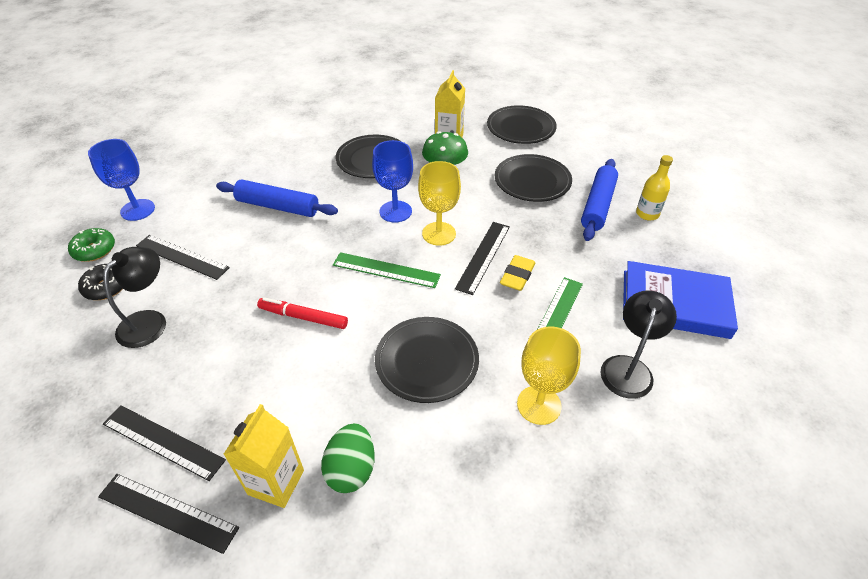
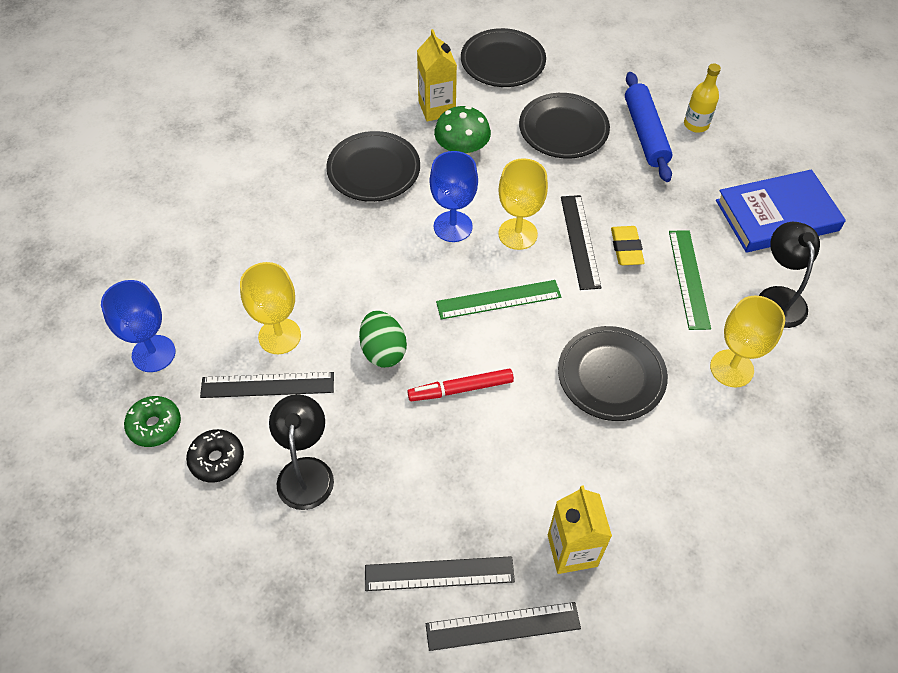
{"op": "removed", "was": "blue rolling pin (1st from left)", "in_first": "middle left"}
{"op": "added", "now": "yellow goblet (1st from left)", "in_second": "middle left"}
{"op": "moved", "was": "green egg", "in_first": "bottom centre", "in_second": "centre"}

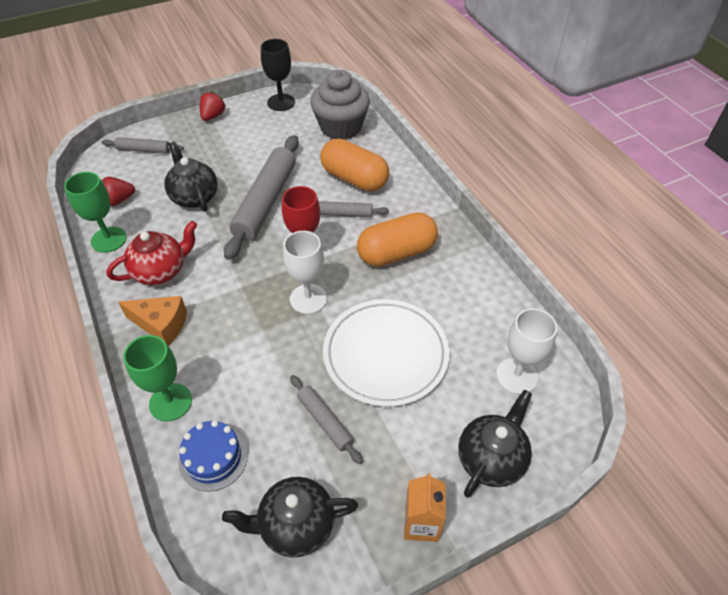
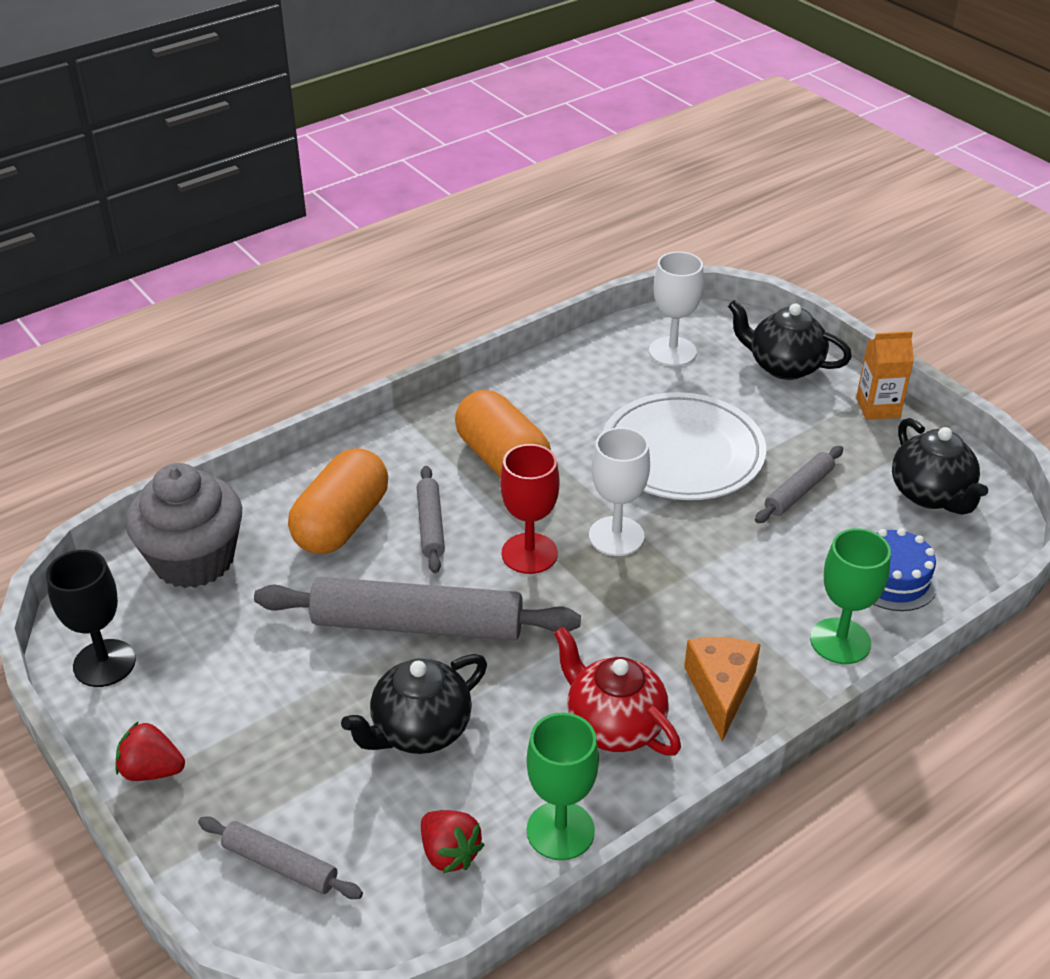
{"op": "turned", "was": "grey rolling pin (1st from left)", "in_first": "top left", "in_second": "bottom left", "clockwise": -60}

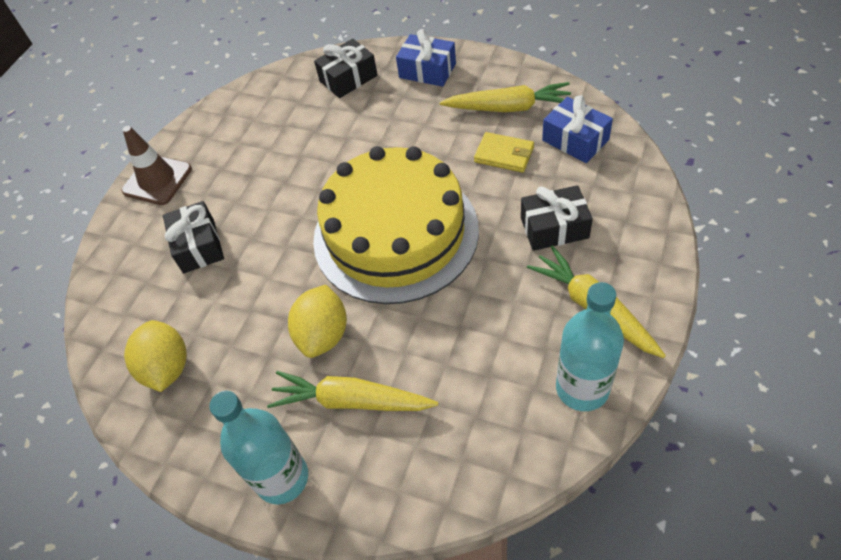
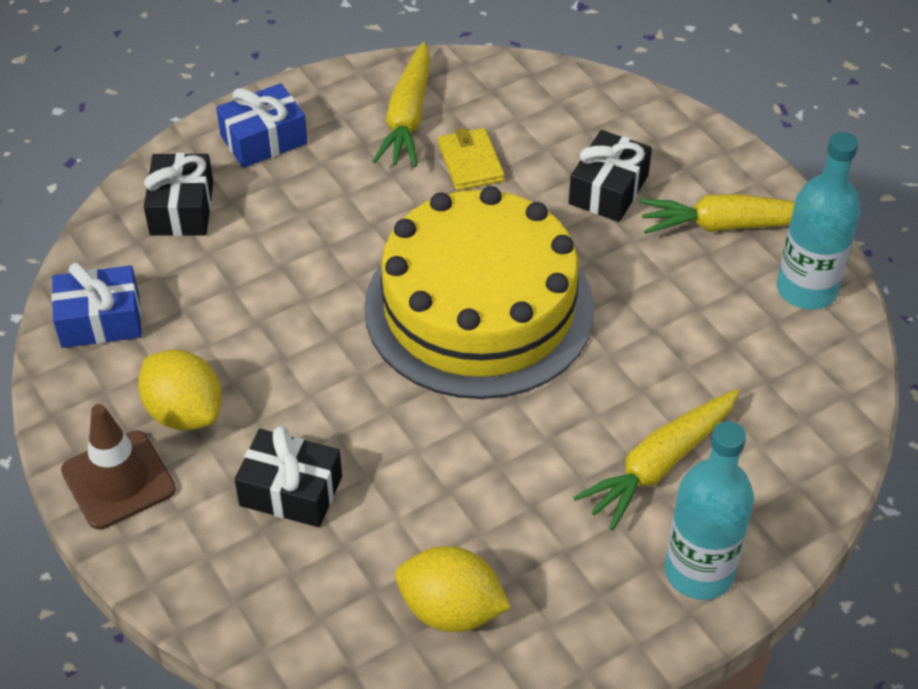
{"op": "moved", "was": "yellow lemon (2nd from left in the first image)", "now": "yellow lemon (1st from left)", "in_first": "centre", "in_second": "middle left"}
{"op": "moved", "was": "blue gift (2nd from left in the first image)", "now": "blue gift (1st from left)", "in_first": "top right", "in_second": "middle left"}
{"op": "turned", "was": "yellow carrot (2nd from left in the first image)", "in_first": "top centre", "in_second": "top centre", "clockwise": 150}
{"op": "turned", "was": "yellow wallet", "in_first": "top centre", "in_second": "top centre", "clockwise": -75}

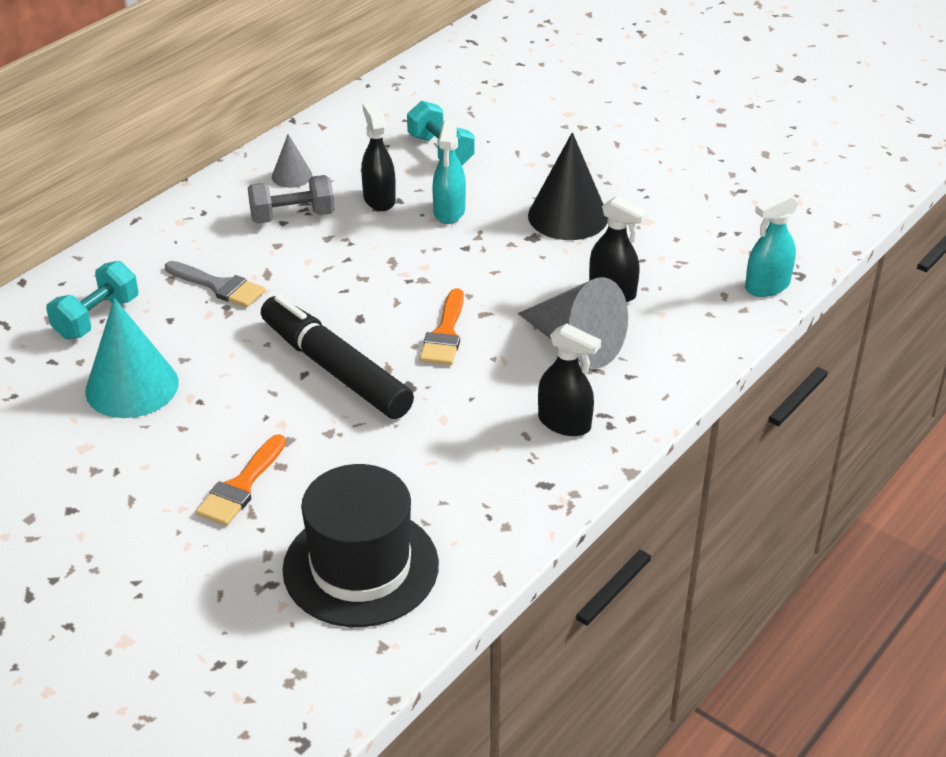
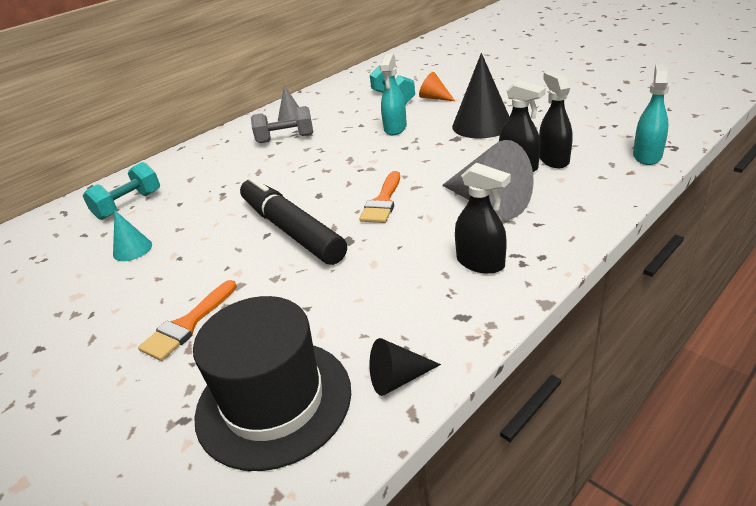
{"op": "removed", "was": "grey brush", "in_first": "middle left"}
{"op": "added", "now": "black cone (1st from left)", "in_second": "bottom centre"}
{"op": "added", "now": "orange cone", "in_second": "top centre"}
{"op": "moved", "was": "black spray bottle (1st from left in the first image)", "now": "black spray bottle (3rd from left)", "in_first": "top centre", "in_second": "top right"}
{"op": "turned", "was": "turquoise spray bottle (2nd from left)", "in_first": "top right", "in_second": "top right", "clockwise": 135}
{"op": "resized", "was": "turquoise cone", "in_first": "middle left", "in_second": "middle left", "ratio": 0.53}

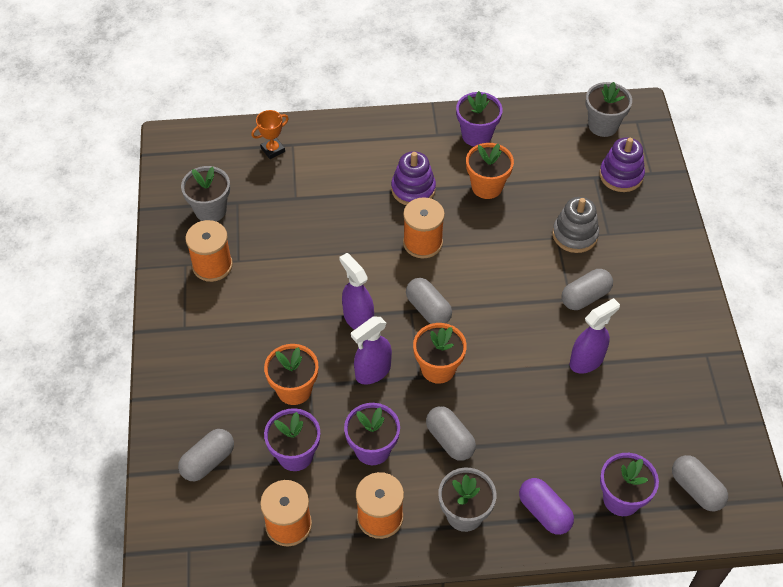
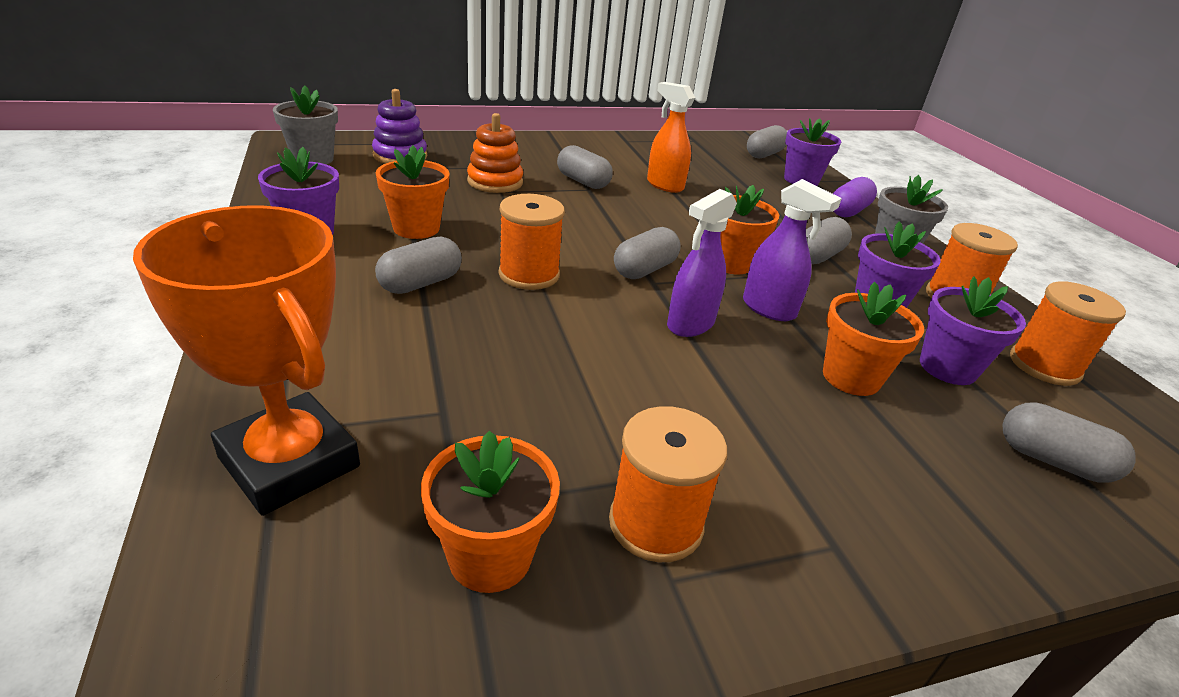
{"op": "replaced", "was": "purple stacking toy (1st from left)", "now": "grey capsule (1st from left)", "in_first": "top centre", "in_second": "centre"}
{"op": "recoloured", "was": "grey flower pot (1st from left)", "now": "orange flower pot (2nd from left)", "in_first": "top left", "in_second": "bottom centre"}
{"op": "recoloured", "was": "grey stacking toy", "now": "orange stacking toy", "in_first": "middle right", "in_second": "top centre"}
{"op": "recoloured", "was": "purple spray bottle (3rd from left)", "now": "orange spray bottle", "in_first": "middle right", "in_second": "top centre"}
{"op": "resized", "was": "orange trophy", "in_first": "top centre", "in_second": "middle left", "ratio": 2.24}

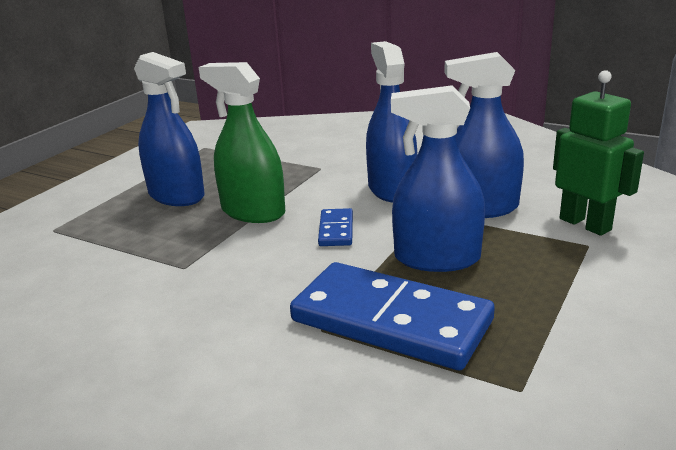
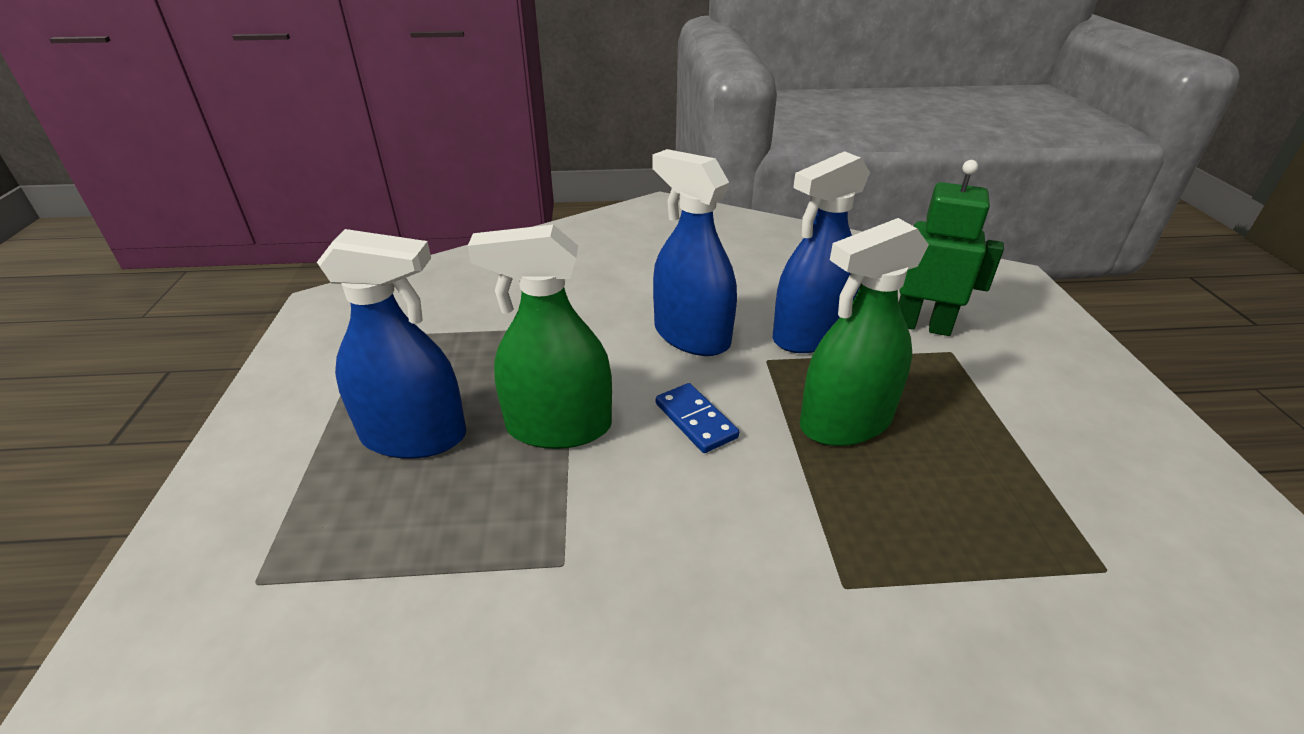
{"op": "removed", "was": "blue domino (2nd from left)", "in_first": "bottom centre"}
{"op": "recoloured", "was": "blue spray bottle (3rd from left)", "now": "green spray bottle (2nd from left)", "in_first": "centre", "in_second": "centre"}

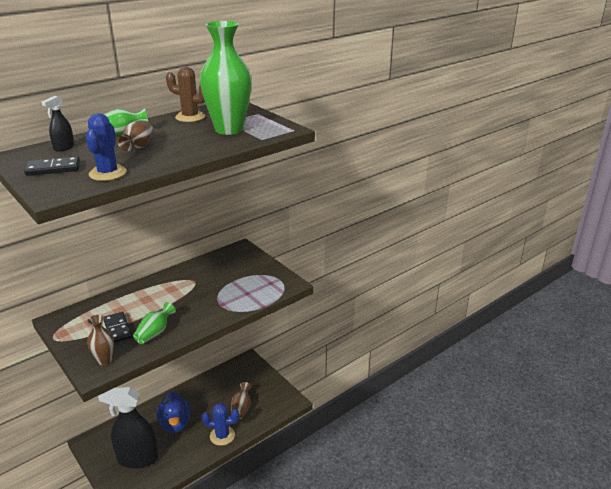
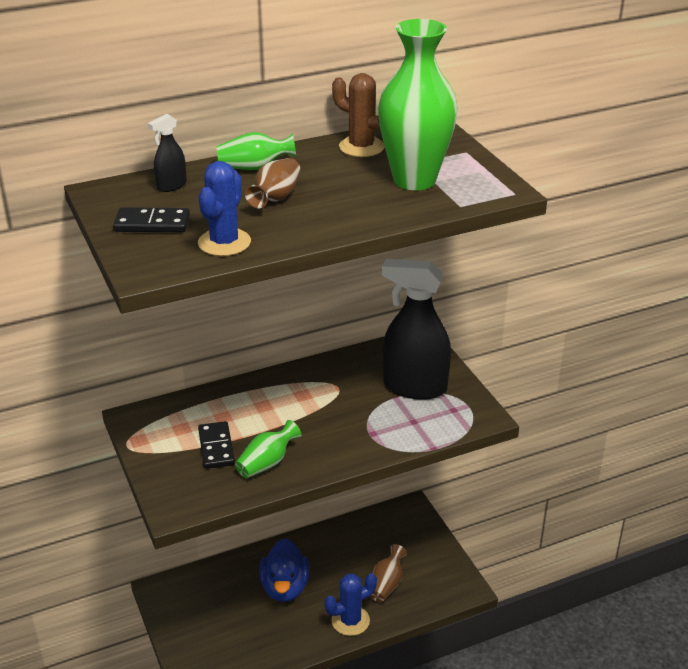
{"op": "removed", "was": "brown vase (1st from left)", "in_first": "bottom left"}
{"op": "moved", "was": "black spray bottle (2nd from left)", "in_first": "bottom left", "in_second": "centre"}
{"op": "turned", "was": "blue cactus (2nd from left)", "in_first": "bottom centre", "in_second": "bottom centre", "clockwise": -45}

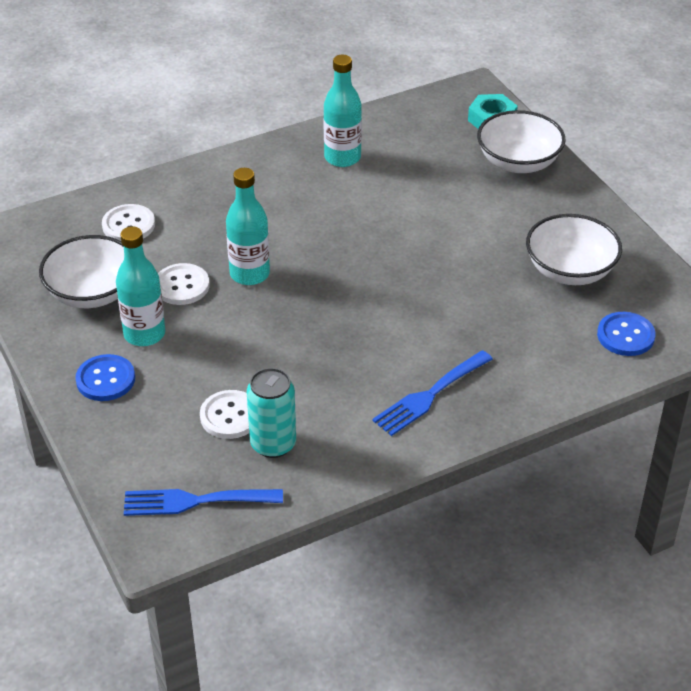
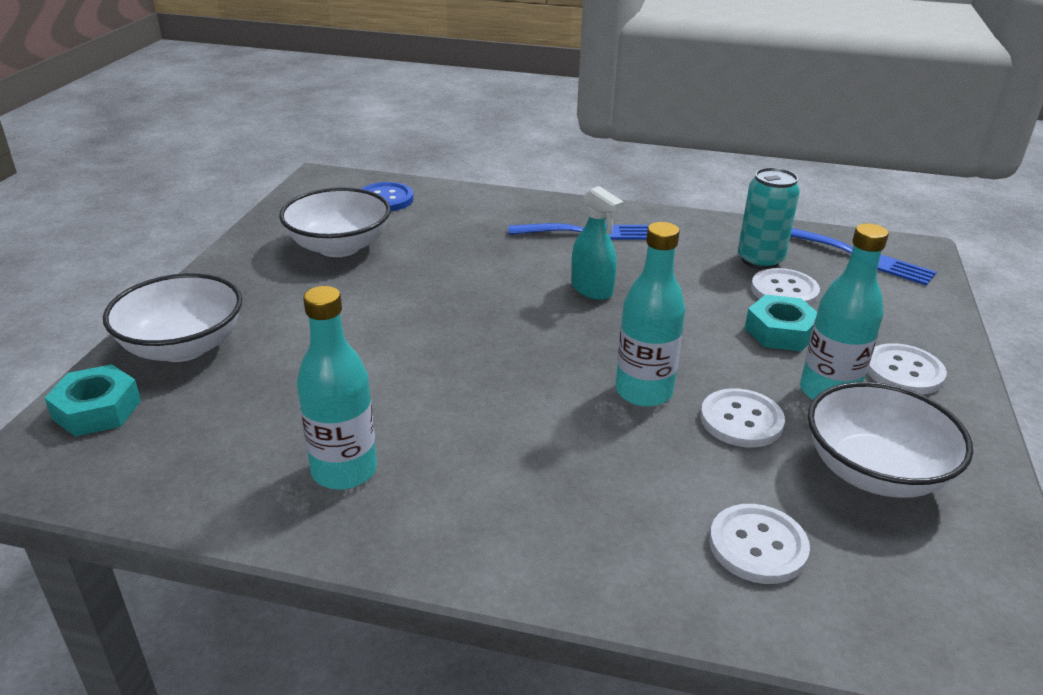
{"op": "added", "now": "turquoise spray bottle", "in_second": "centre"}
{"op": "added", "now": "turquoise nut (2nd from left)", "in_second": "middle right"}
{"op": "recoloured", "was": "blue button (1st from left)", "now": "white button (4th from left)", "in_first": "middle left", "in_second": "middle right"}

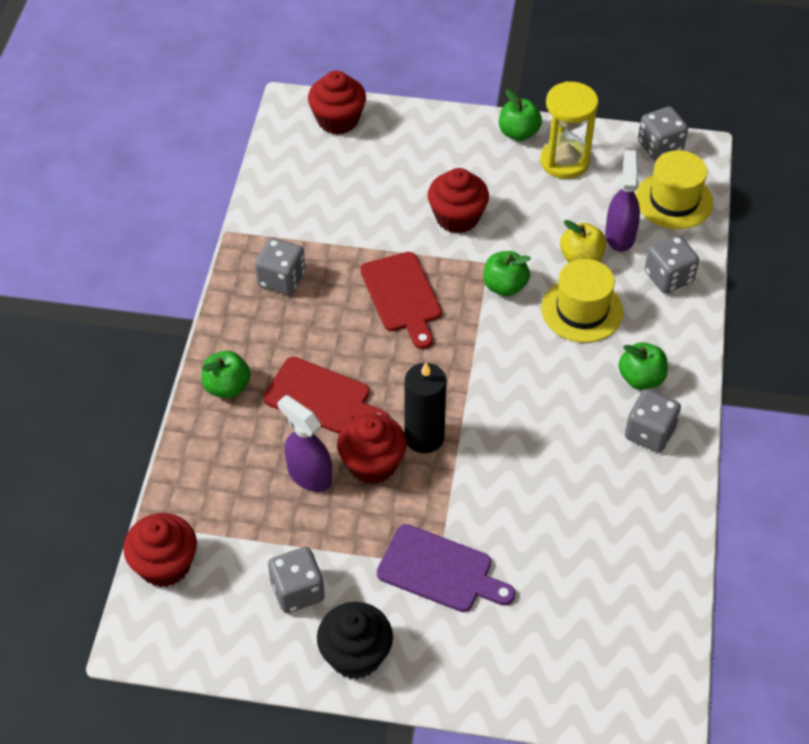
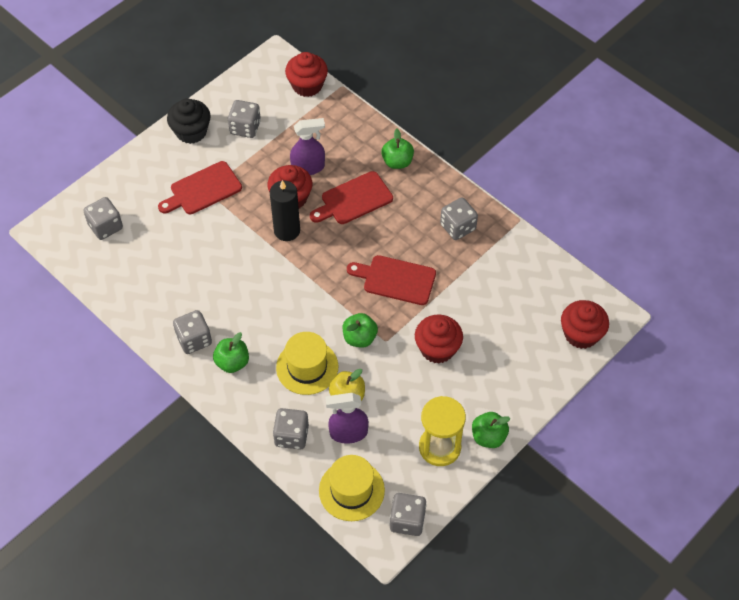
{"op": "added", "now": "grey dice (1st from left)", "in_second": "middle left"}
{"op": "recoloured", "was": "purple cutting board", "now": "red cutting board (1st from left)", "in_first": "bottom centre", "in_second": "top left"}
{"op": "turned", "was": "purple spray bottle (2nd from left)", "in_first": "top right", "in_second": "bottom centre", "clockwise": 135}

